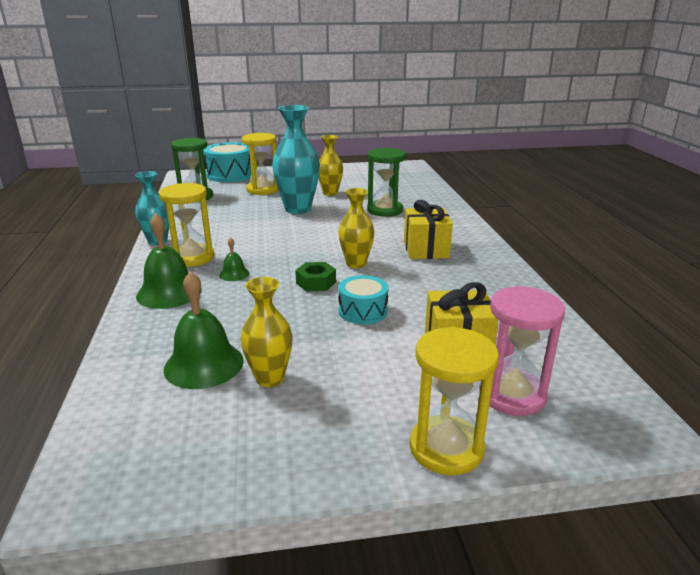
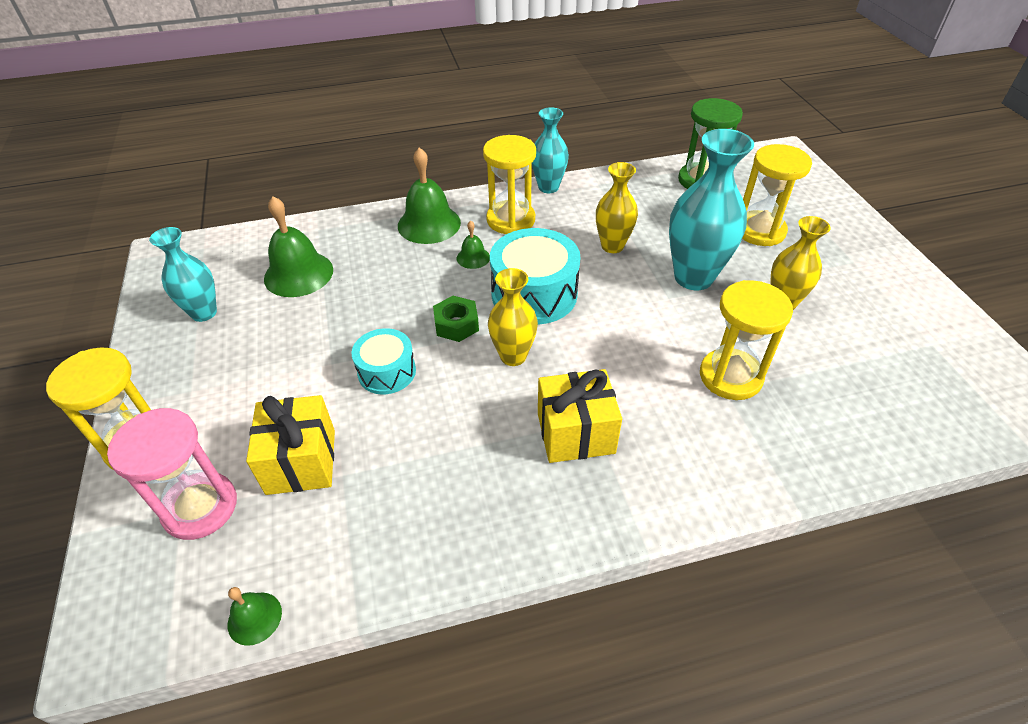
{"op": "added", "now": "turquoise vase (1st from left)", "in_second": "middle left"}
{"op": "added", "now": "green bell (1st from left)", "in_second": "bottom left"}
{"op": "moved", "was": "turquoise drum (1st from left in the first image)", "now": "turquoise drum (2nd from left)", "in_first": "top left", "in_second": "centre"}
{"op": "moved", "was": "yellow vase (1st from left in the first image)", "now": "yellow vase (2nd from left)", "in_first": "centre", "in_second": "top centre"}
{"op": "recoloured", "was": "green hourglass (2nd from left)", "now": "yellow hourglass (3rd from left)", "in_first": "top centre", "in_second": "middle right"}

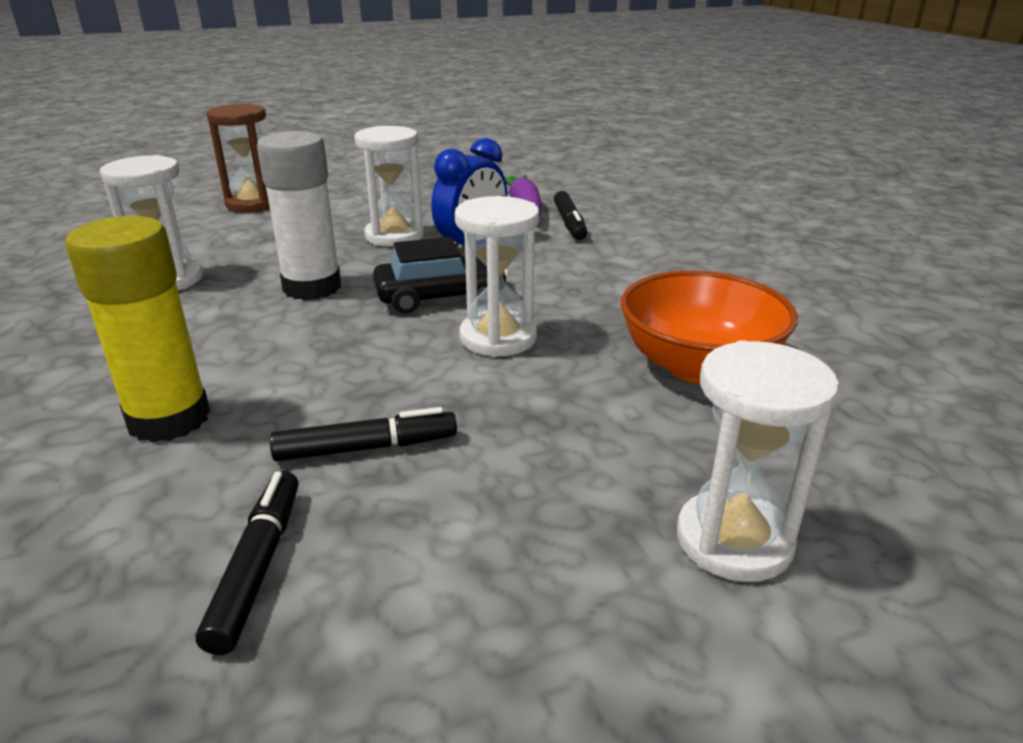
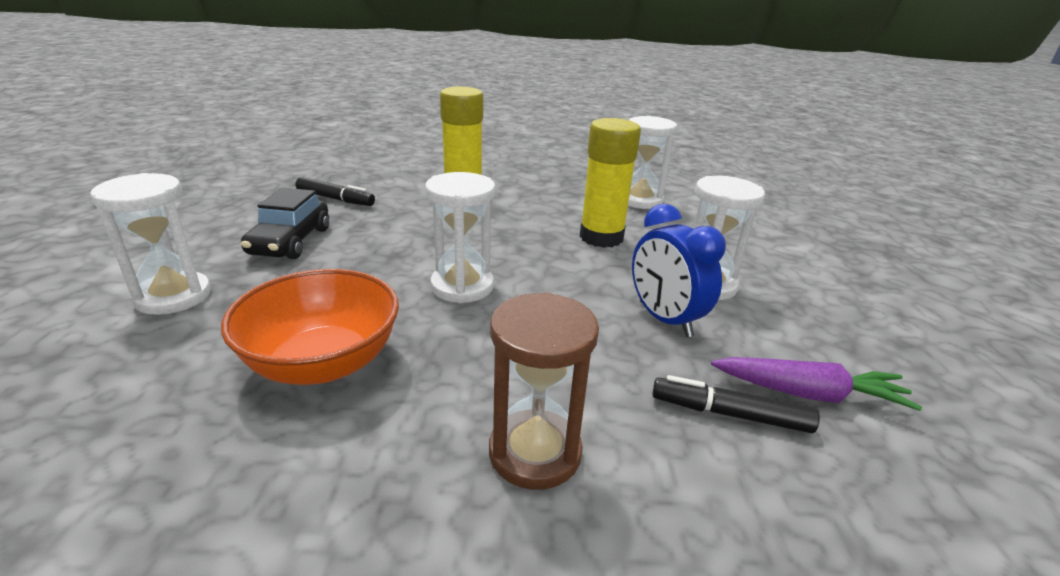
{"op": "removed", "was": "black marker (2nd from left)", "in_first": "centre"}
{"op": "moved", "was": "brown hourglass", "in_first": "top left", "in_second": "bottom centre"}
{"op": "moved", "was": "black car", "in_first": "centre", "in_second": "middle left"}
{"op": "recoloured", "was": "white glue stick", "now": "yellow glue stick (2nd from left)", "in_first": "top left", "in_second": "top centre"}

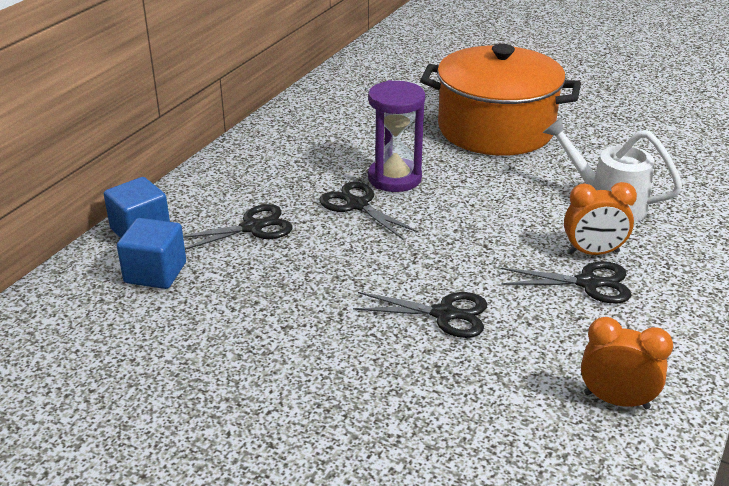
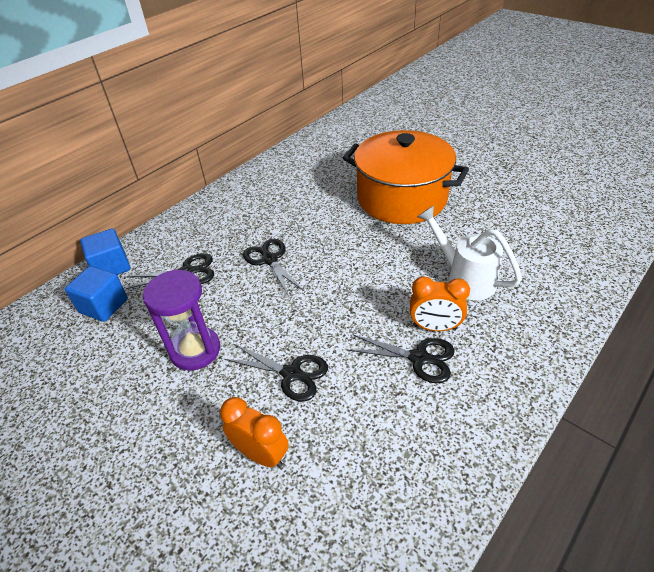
{"op": "moved", "was": "purple hourglass", "in_first": "top centre", "in_second": "middle left"}
{"op": "moved", "was": "orange clock (2nd from left in the first image)", "now": "orange clock (1st from left)", "in_first": "bottom right", "in_second": "bottom centre"}

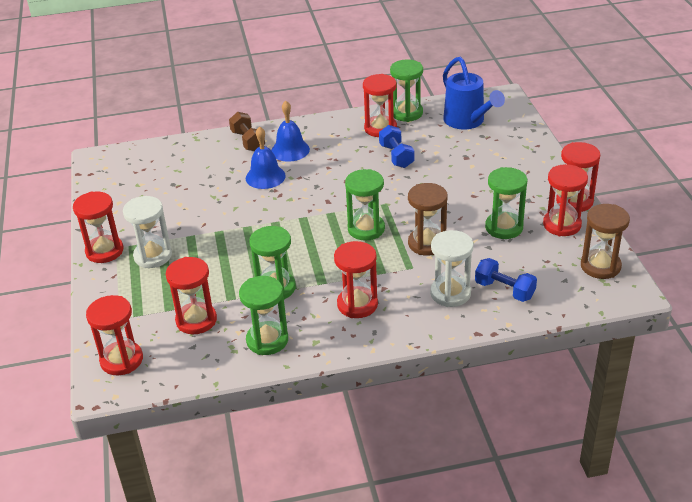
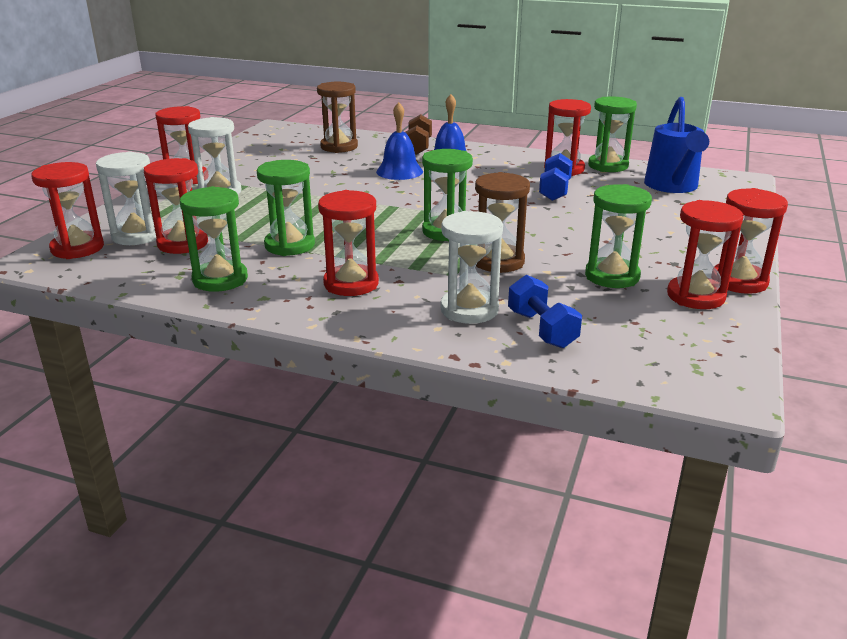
{"op": "added", "now": "white hourglass (1st from left)", "in_second": "top left"}
{"op": "moved", "was": "brown hourglass (2nd from left in the first image)", "now": "brown hourglass (1st from left)", "in_first": "middle right", "in_second": "top centre"}

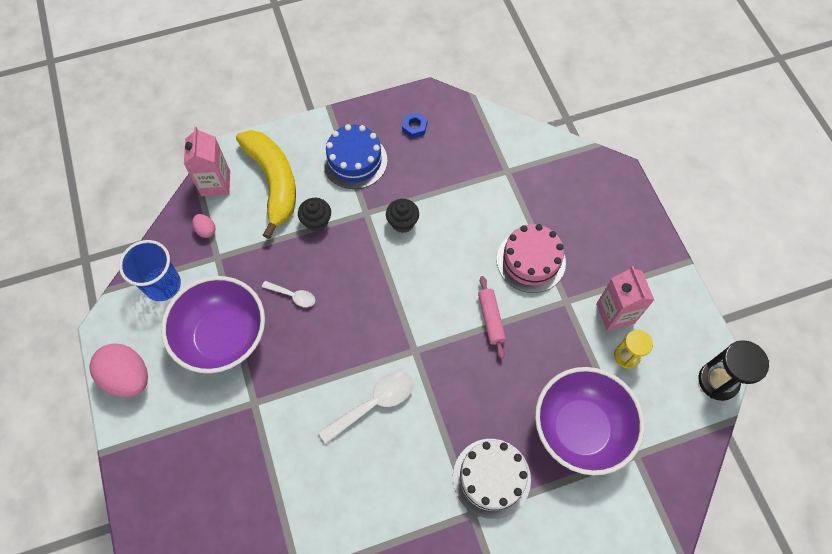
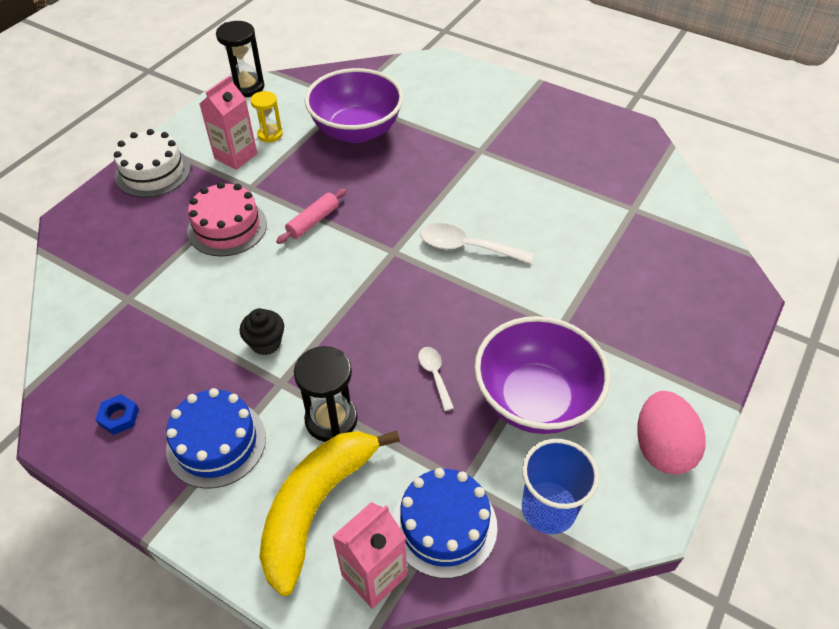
{"op": "moved", "was": "white cake", "in_first": "bottom centre", "in_second": "top left"}
{"op": "replaced", "was": "pink egg (2nd from left)", "now": "blue cake (2nd from left)", "in_first": "middle left", "in_second": "bottom centre"}
{"op": "replaced", "was": "black cupcake (1st from left)", "now": "black hourglass (2nd from left)", "in_first": "centre", "in_second": "centre"}

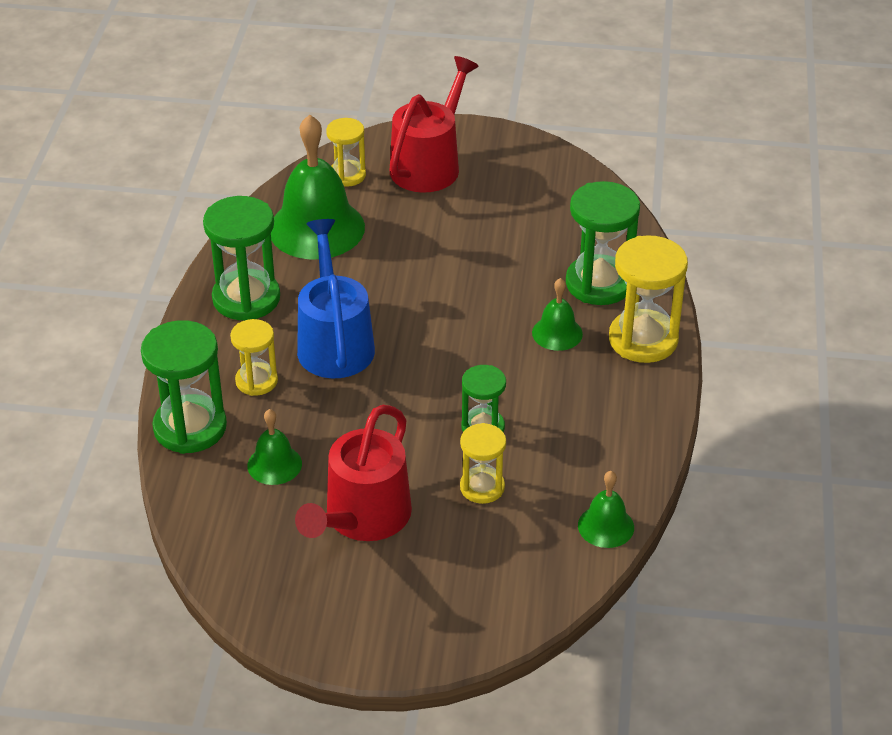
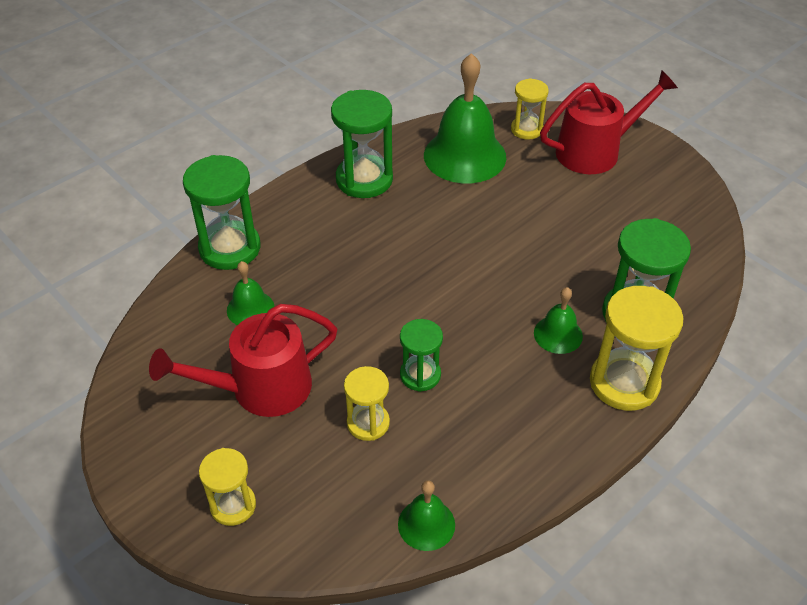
{"op": "removed", "was": "blue watering can", "in_first": "centre"}
{"op": "moved", "was": "yellow hourglass (1st from left)", "in_first": "middle left", "in_second": "bottom left"}

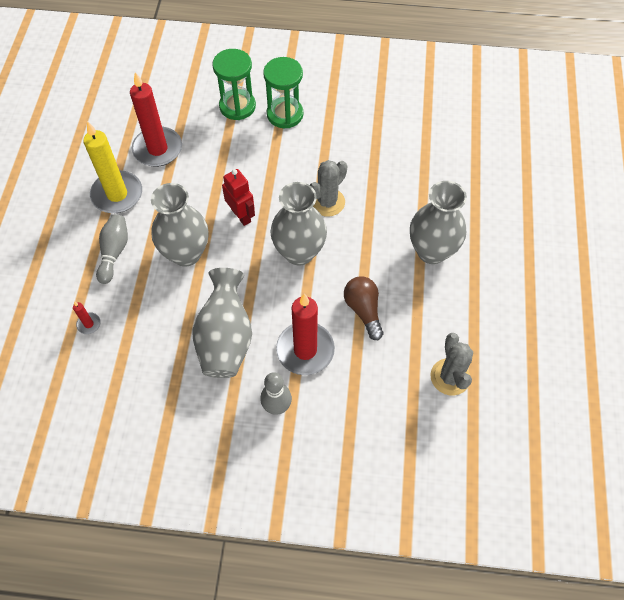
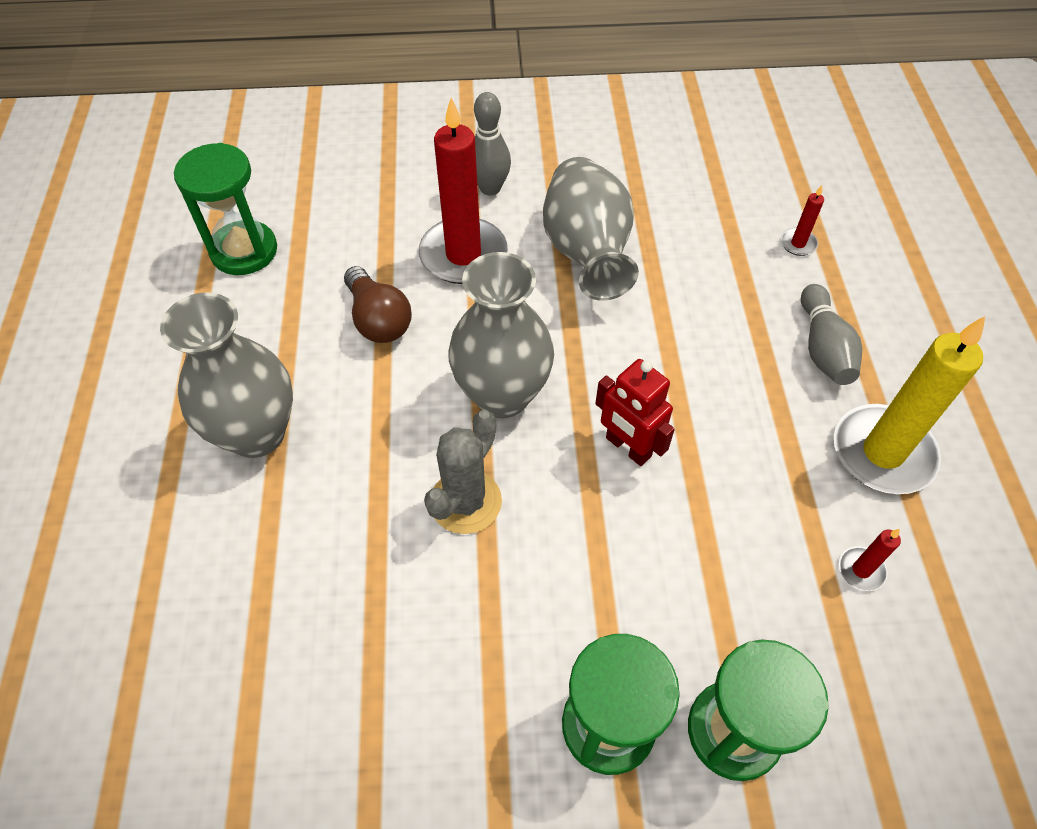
{"op": "removed", "was": "grey vase (1st from left)", "in_first": "middle left"}
{"op": "replaced", "was": "grey cactus (2nd from left)", "now": "green hourglass (1st from left)", "in_first": "middle right", "in_second": "top left"}
{"op": "resized", "was": "red candle (2nd from left in the first image)", "in_first": "top left", "in_second": "bottom right", "ratio": 0.42}

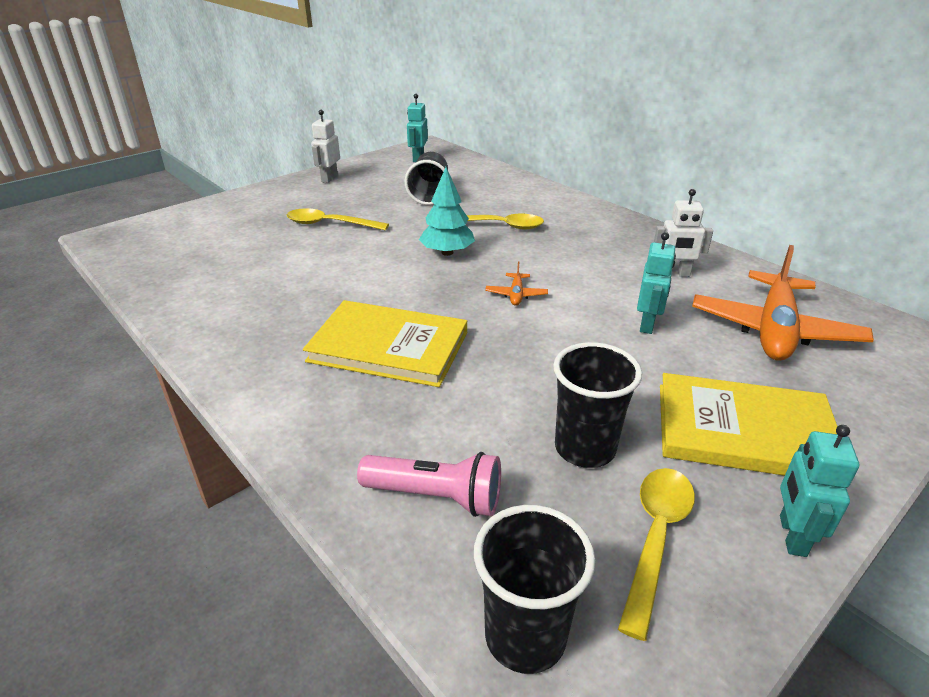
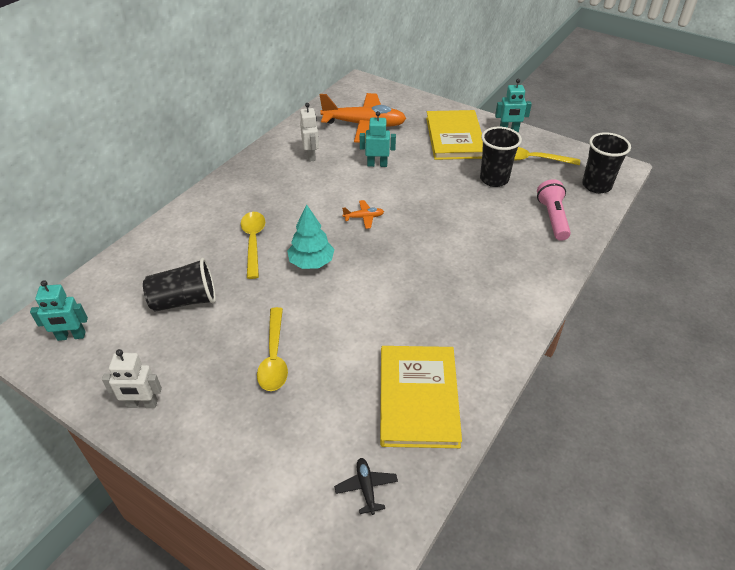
{"op": "added", "now": "black plane", "in_second": "bottom centre"}
{"op": "moved", "was": "yellow book (1st from left)", "in_first": "centre", "in_second": "bottom centre"}

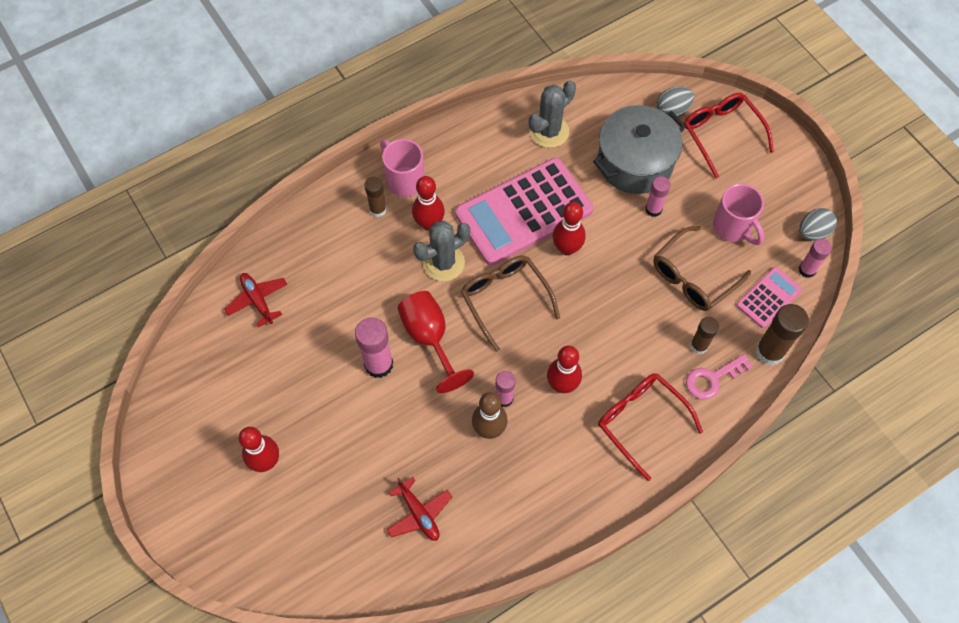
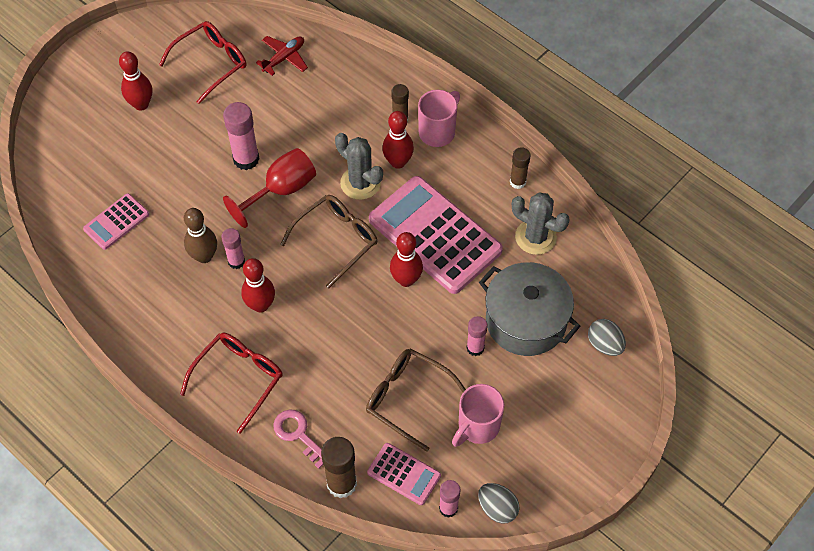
{"op": "moved", "was": "red glasses (2nd from left in the first image)", "now": "red glasses (1st from left)", "in_first": "top right", "in_second": "top left"}
{"op": "moved", "was": "brown glue stick (2nd from left in the first image)", "now": "brown glue stick (3rd from left)", "in_first": "middle right", "in_second": "top centre"}
{"op": "replaced", "was": "red plane (2nd from left)", "now": "pink calculator (1st from left)", "in_first": "bottom centre", "in_second": "middle left"}

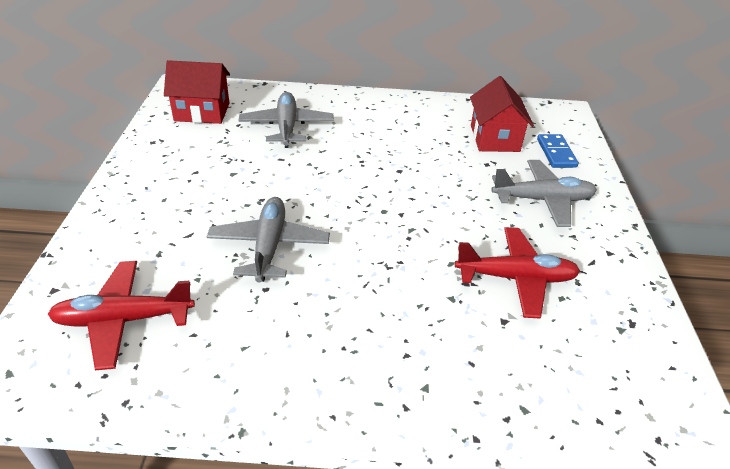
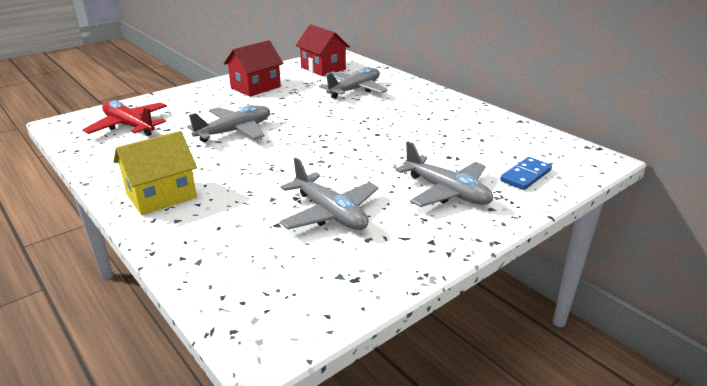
{"op": "added", "now": "yellow house", "in_second": "middle left"}
{"op": "moved", "was": "red house (2nd from left in the first image)", "now": "red house (1st from left)", "in_first": "top right", "in_second": "top centre"}
{"op": "recoloured", "was": "red plane (2nd from left)", "now": "grey plane (2nd from left)", "in_first": "middle right", "in_second": "centre"}

